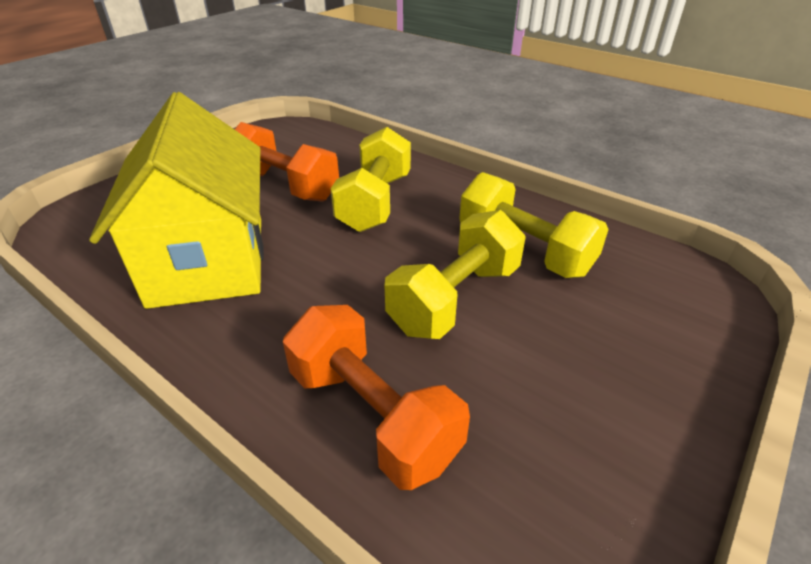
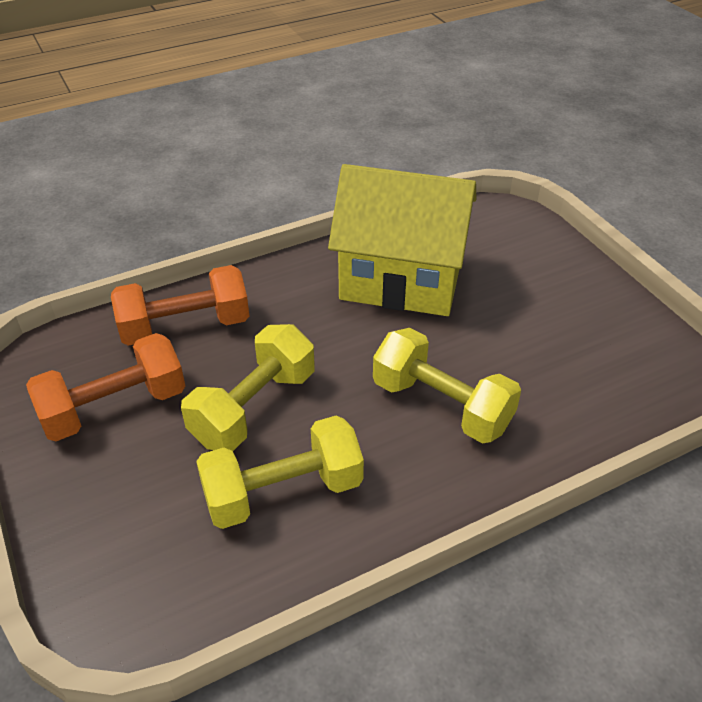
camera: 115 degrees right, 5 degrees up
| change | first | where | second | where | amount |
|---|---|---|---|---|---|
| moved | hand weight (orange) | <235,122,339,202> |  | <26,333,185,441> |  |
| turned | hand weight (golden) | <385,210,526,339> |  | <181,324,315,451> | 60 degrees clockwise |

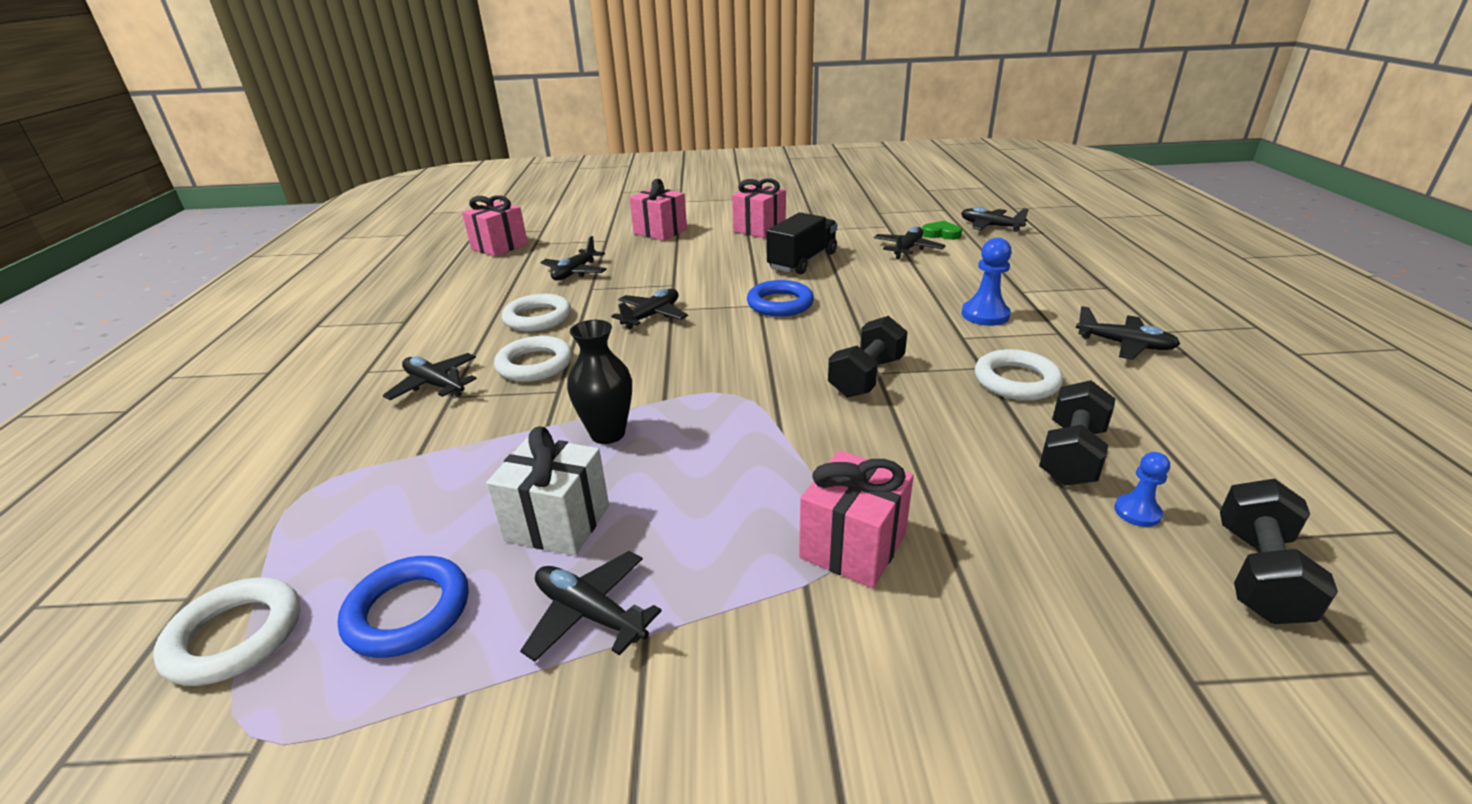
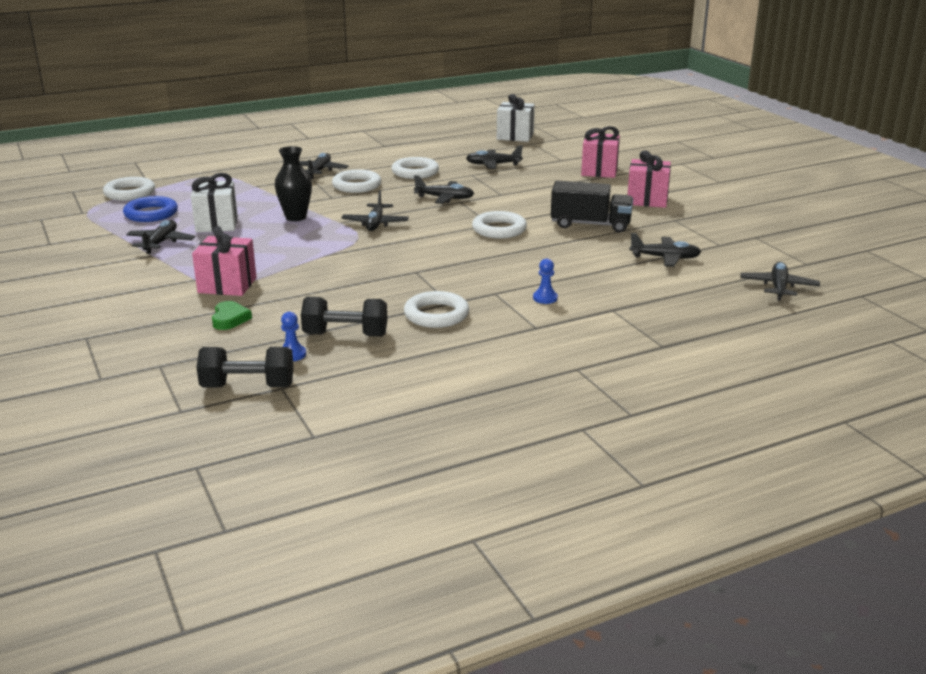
camera: 65 degrees right, 5 degrees down
| change | first | where | second | where | amount |
|---|---|---|---|---|---|
| moved | heart (leaf-green) | <922,221,962,240> |  | <212,301,252,330> |  |
| moved | toy plane (ebony) | <1076,306,1180,360> |  | <341,190,409,231> |  |
| recoloured | torus (royal blue) | <747,280,814,317> | torus (white) | <472,211,527,239> |  |
| recoloured | wrapped gift (rose-pink) | <462,195,528,257> | wrapped gift (white) | <497,94,535,142> |  |
| resized | chess pawn (royal blue) | <962,238,1012,326> |  | <533,259,558,304> | x0.60 |
| removed | hand weight (ebony) | <828,316,908,397> |  |  |  |

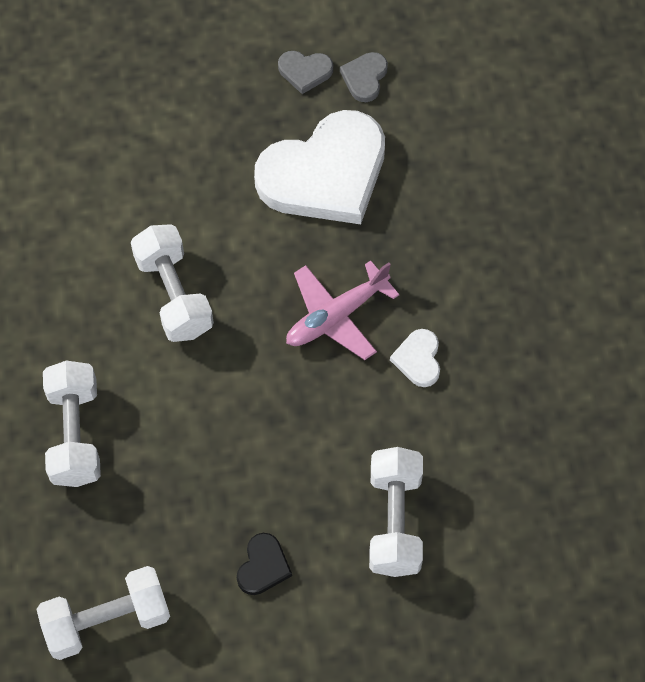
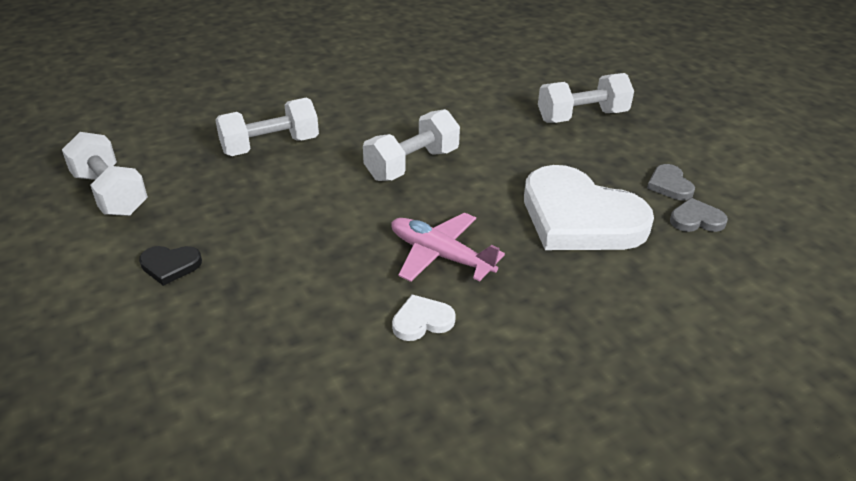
camera: 70 degrees right, 25 degrees down
| change | first | where | second | where | amount |
|---|---|---|---|---|---|
| moved | hand weight (white) | <369,447,423,577> |  | <538,73,634,123> |  |

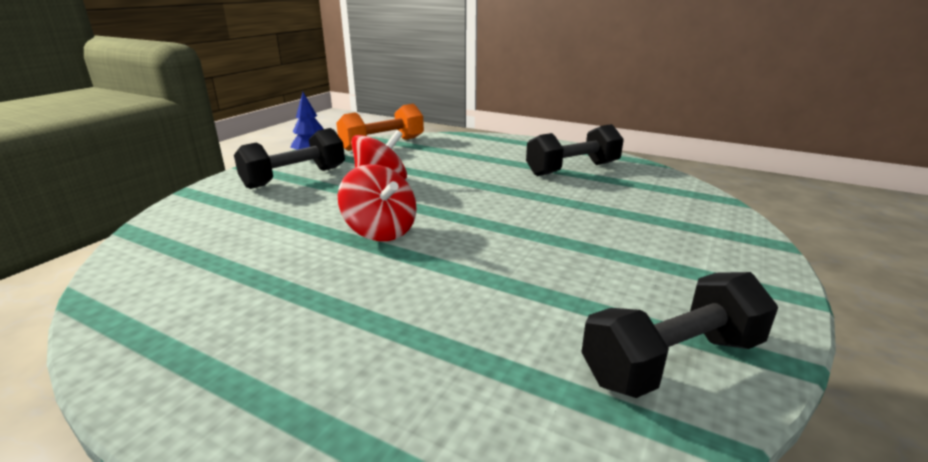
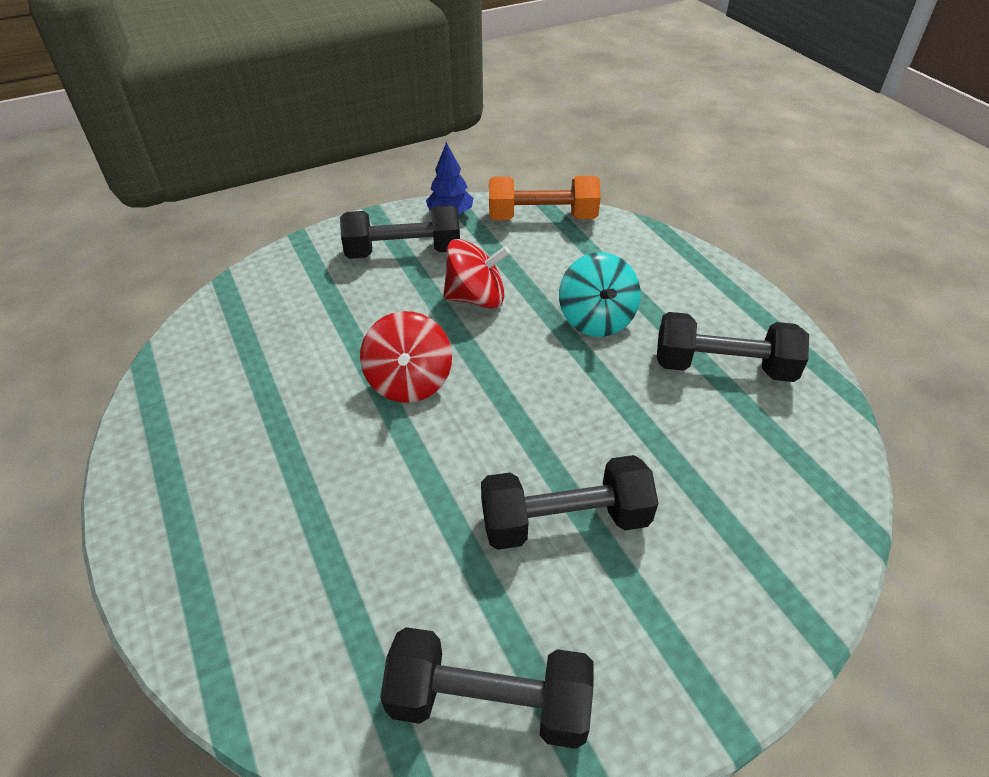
camera: 35 degrees right, 20 degrees up
| change | first | where | second | where | amount |
|---|---|---|---|---|---|
| added |  |  | hand weight (ebony) | <481,455,658,550> |  |
| added |  |  | whirligig (teal) | <559,252,641,337> |  |

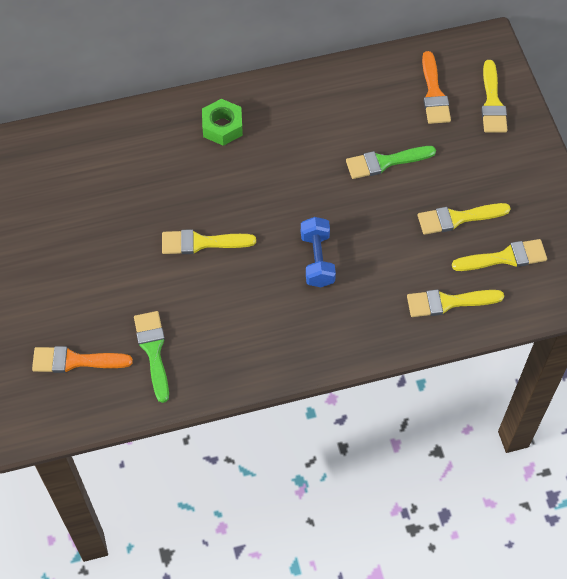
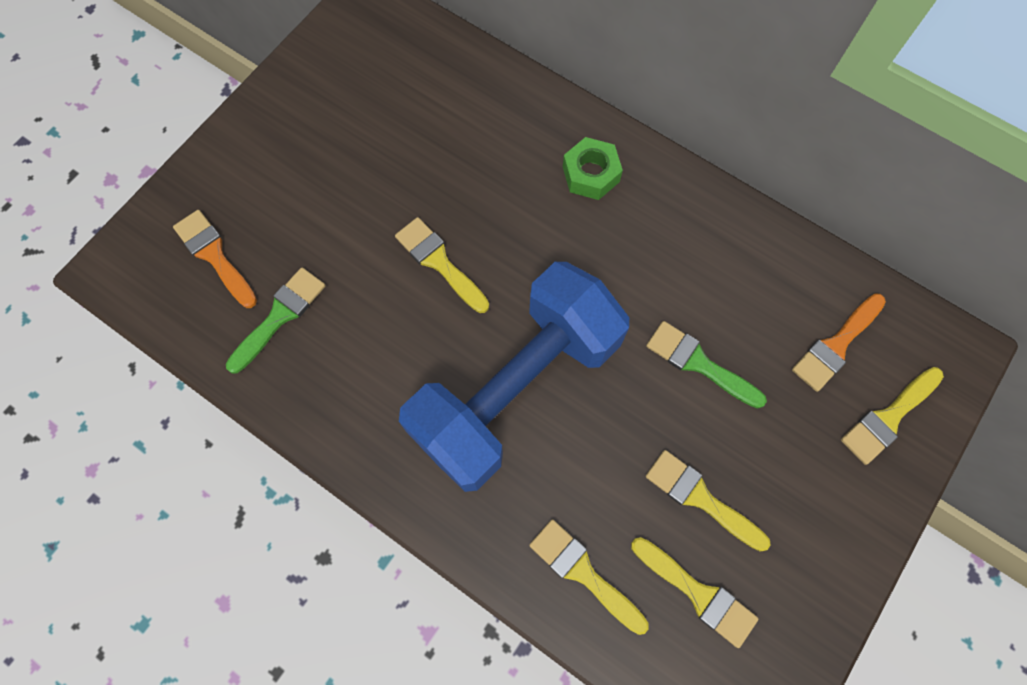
camera: 50 degrees right, 10 degrees up
| change | first | where | second | where | amount |
|---|---|---|---|---|---|
| resized | hand weight (royal blue) | <301,217,336,287> |  | <399,262,629,492> | x2.44 |

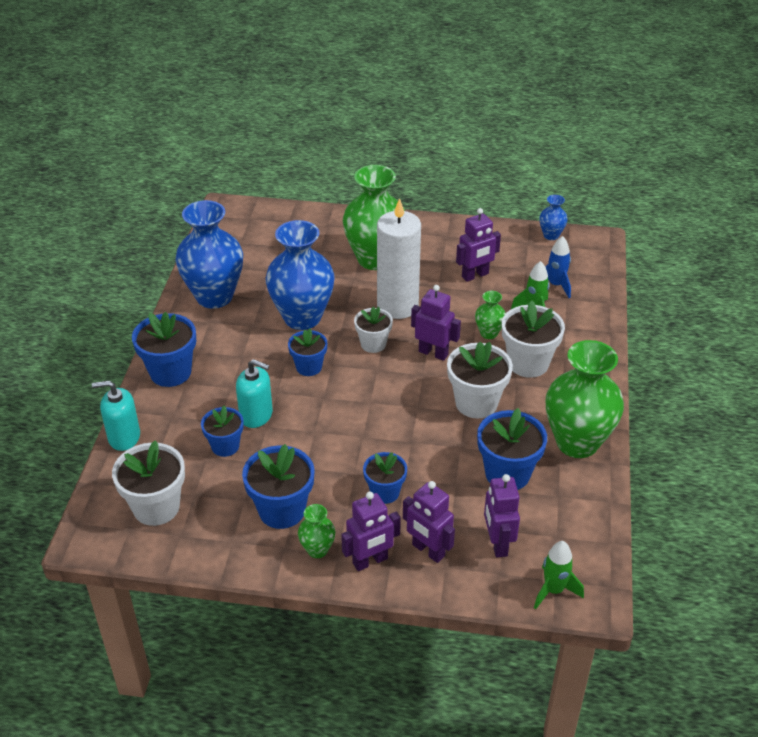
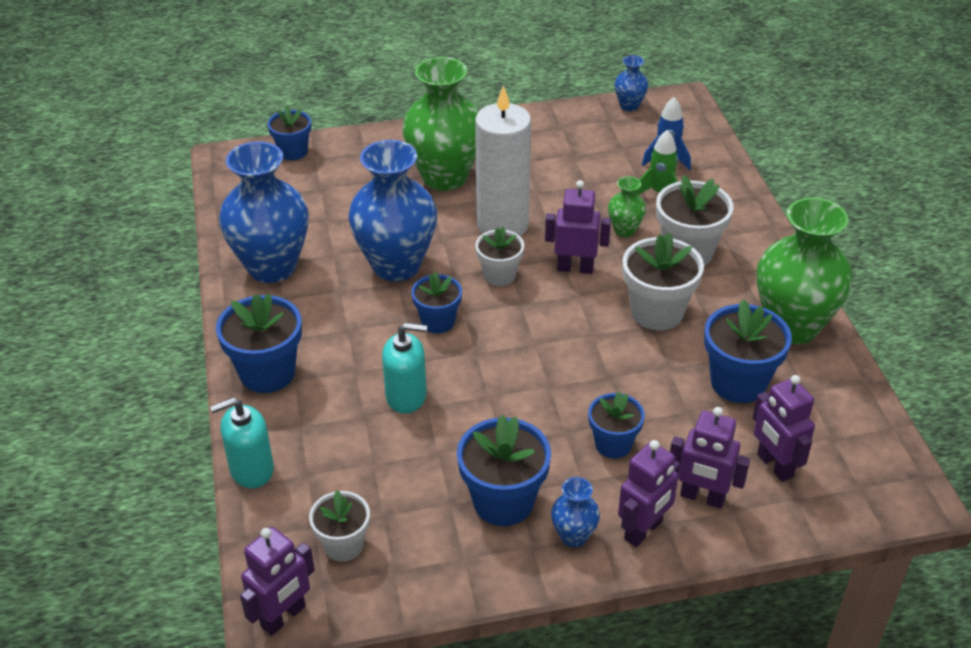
camera: 20 degrees left, 0 degrees up
| change | first | where | second | where | amount |
|---|---|---|---|---|---|
| moved | robot figure (purple) | <456,208,501,282> |  | <240,527,315,636> |  |
| moved | plant pot (royal blue) | <201,405,244,457> |  | <268,106,311,160> |  |
| resized | plant pot (white) | <112,440,185,526> |  | <309,490,370,562> | x0.63 |
| recoloured | tall vase (leaf-green) | <298,504,335,558> | tall vase (royal blue) | <551,477,600,547> |  |
| removed | toy rocket (leaf-green) | <534,541,584,609> |  |  |  |

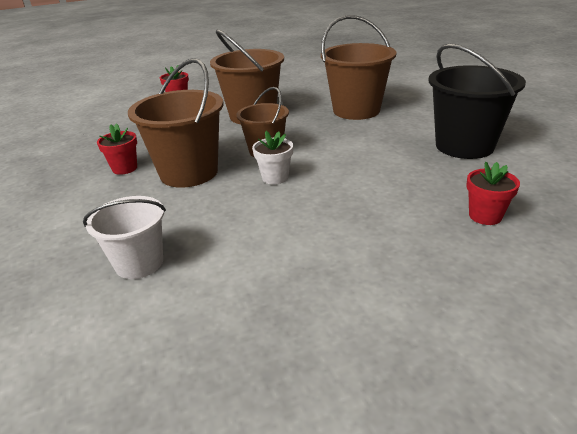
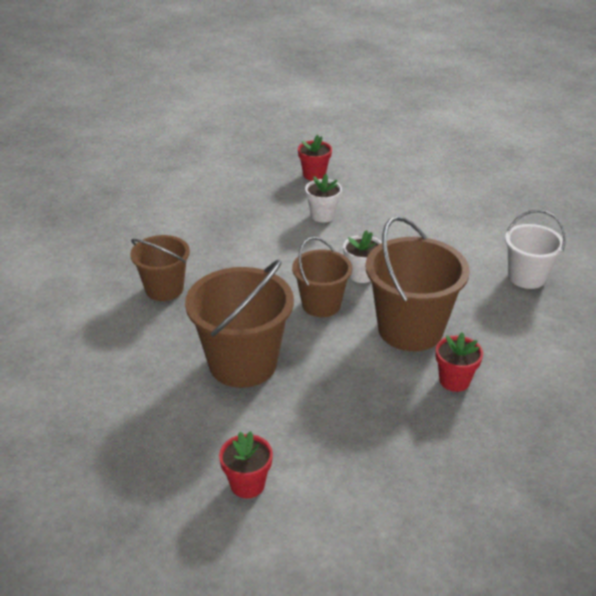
camera: 130 degrees left, 5 degrees up
| change | first | where | second | where | amount |
|---|---|---|---|---|---|
| resized | pail (brown) | <321,15,397,120> |  | <130,235,190,301> | x0.62 |
| added |  |  | plant pot (white) | <305,174,342,223> |  |
| removed | pail (ebony) | <428,44,526,159> |  |  |  |

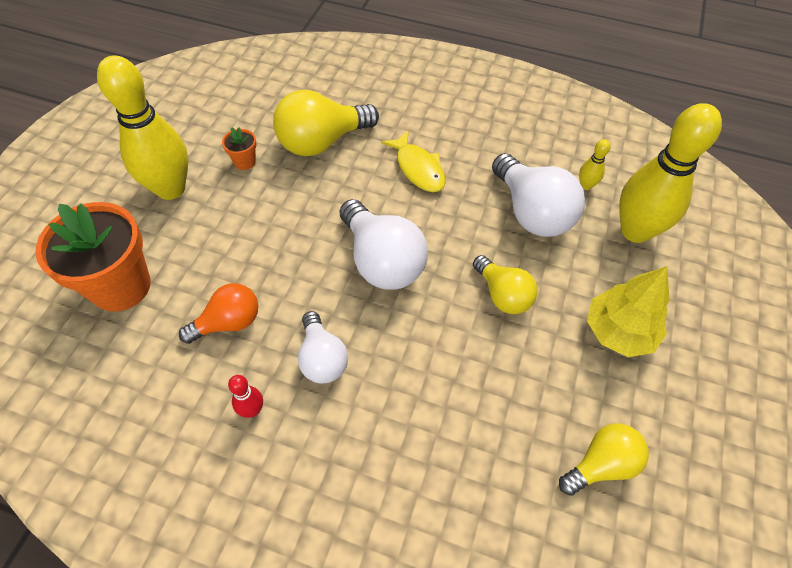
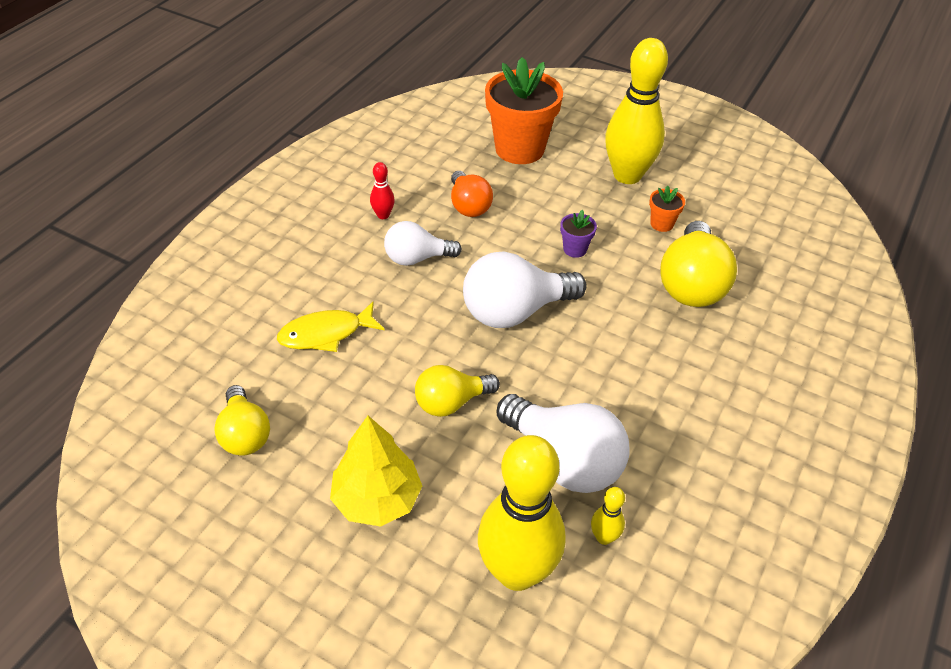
camera: 100 degrees right, 10 degrees down
| change | first | where | second | where | amount |
|---|---|---|---|---|---|
| moved | toy fish (golden) | <381,131,446,192> |  | <277,302,385,352> |  |
| turned | lightbulb (white) | <492,153,585,237> |  | <497,394,630,493> | 120 degrees counterclockwise |
| added |  |  | plant pot (purple) | <560,210,597,258> |  |
| turned | lightbulb (golden) | <273,90,379,156> |  | <660,221,737,307> | 150 degrees counterclockwise |

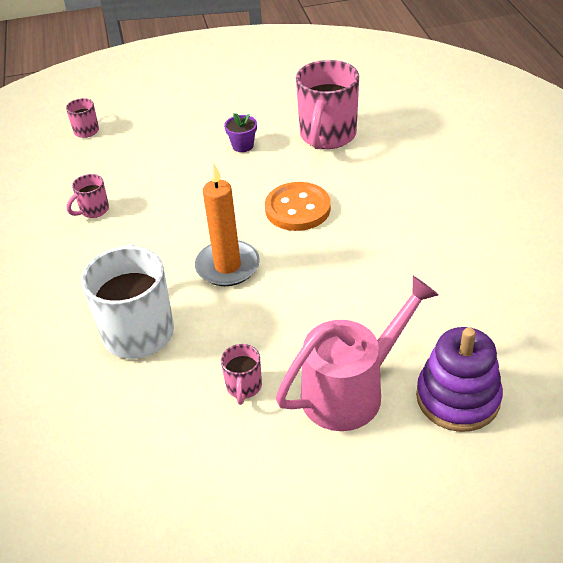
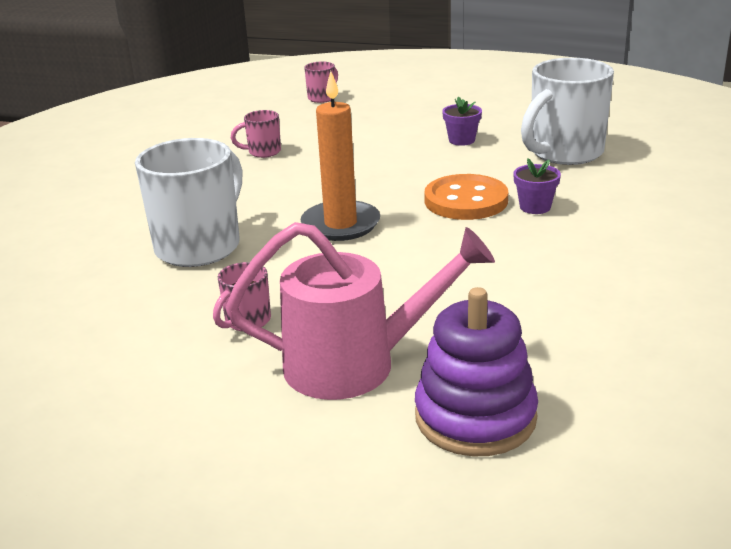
camera: 30 degrees right, 15 degrees down
| change | first | where | second | where | amount |
|---|---|---|---|---|---|
| added |  |  | plant pot (purple) | <513,158,561,214> |  |
| recoloured | tea mug (rose-pink) | <296,60,359,149> | tea mug (white) | <521,58,614,165> |  |

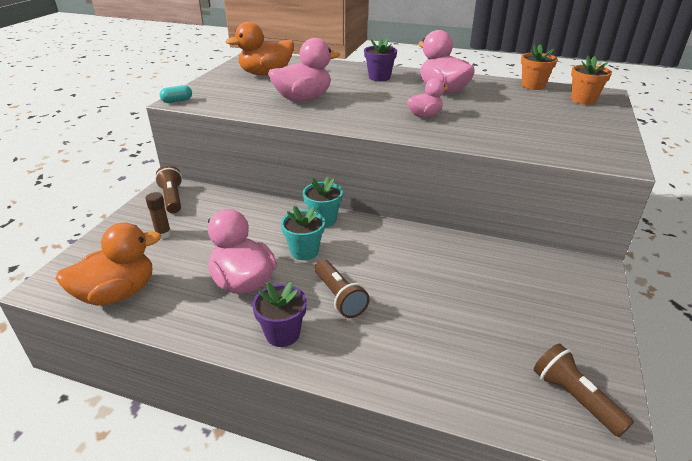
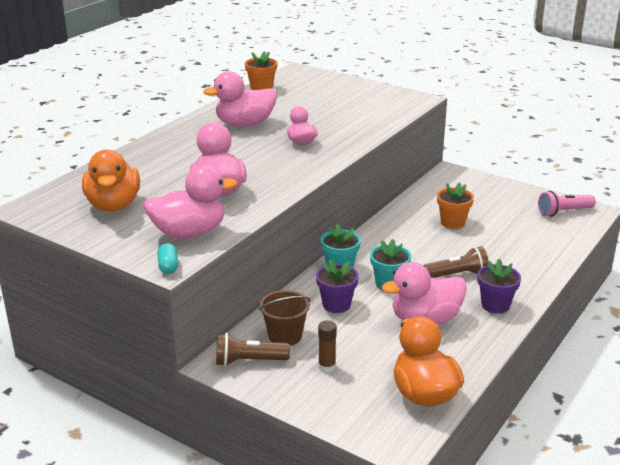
camera: 75 degrees left, 5 degrees down
| change | first | where | second | where | amount |
|---|---|---|---|---|---|
| added |  |  | rubber duck (rose-pink) | <143,165,238,239> |  |
| added |  |  | pail (brown) | <259,290,310,346> |  |
| moved | plant pot (purple) | <364,38,397,81> |  | <316,259,359,313> |  |
| moved | plant pot (orange) | <571,56,612,105> |  | <437,183,474,229> |  |
| recoloured | pocket torch (brown) | <534,344,634,437> | pocket torch (rose-pink) | <538,191,596,217> |  |

